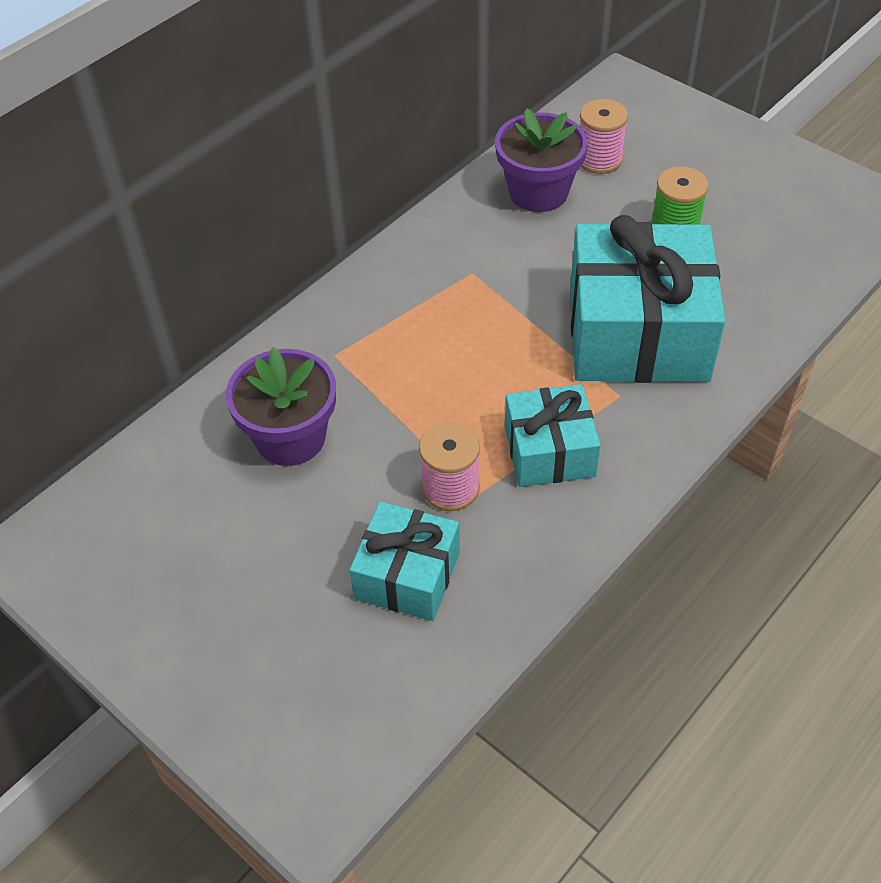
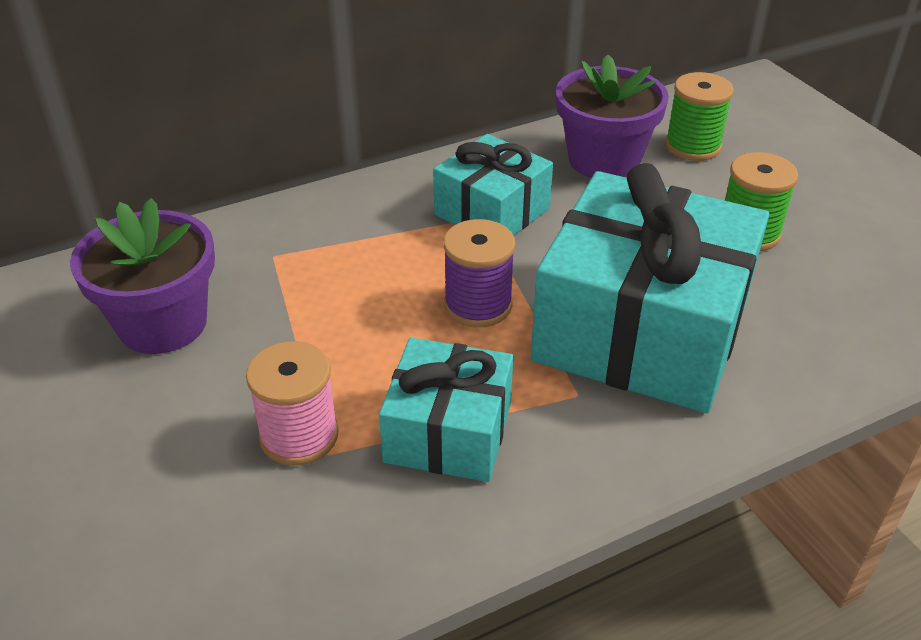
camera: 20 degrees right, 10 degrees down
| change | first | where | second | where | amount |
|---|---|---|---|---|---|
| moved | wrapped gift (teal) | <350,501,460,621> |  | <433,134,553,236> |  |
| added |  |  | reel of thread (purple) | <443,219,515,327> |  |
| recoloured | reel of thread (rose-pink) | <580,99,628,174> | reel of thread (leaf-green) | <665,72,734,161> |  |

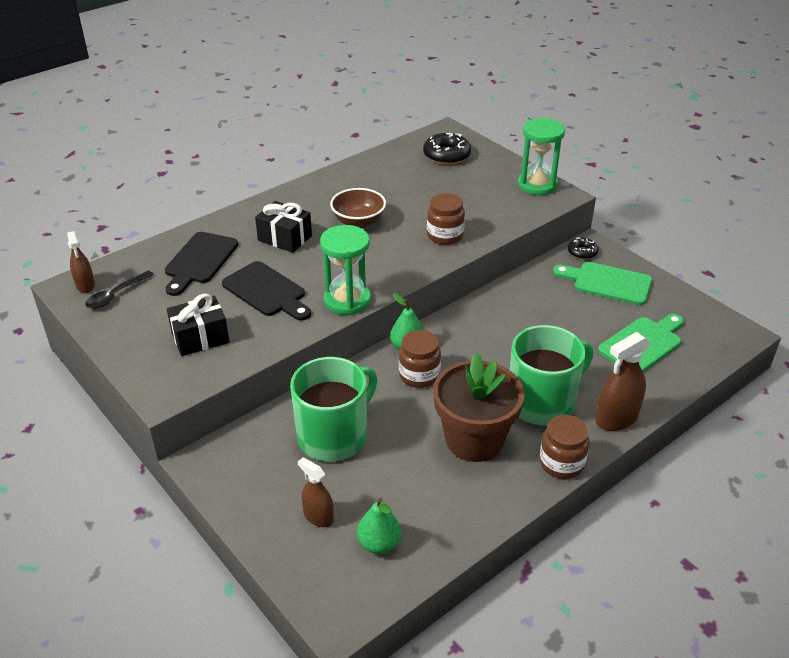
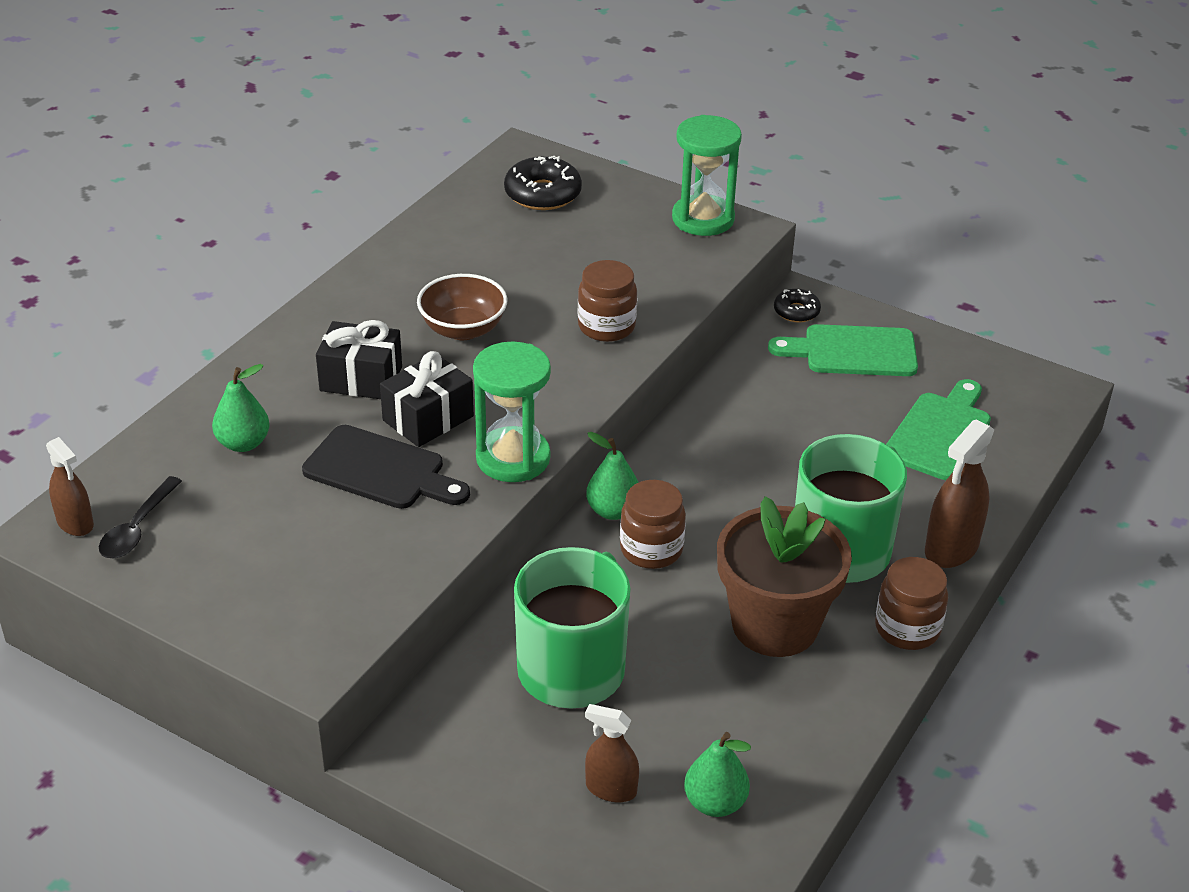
camera: 20 degrees left, 0 degrees up
| change | first | where | second | where | amount |
|---|---|---|---|---|---|
| replaced | chopping board (ebony) | <165,232,238,296> | pear fruit (leaf-green) | <212,364,270,452> |  |
| moved | wrapped gift (ebony) | <167,294,229,356> |  | <380,351,474,447> |  |

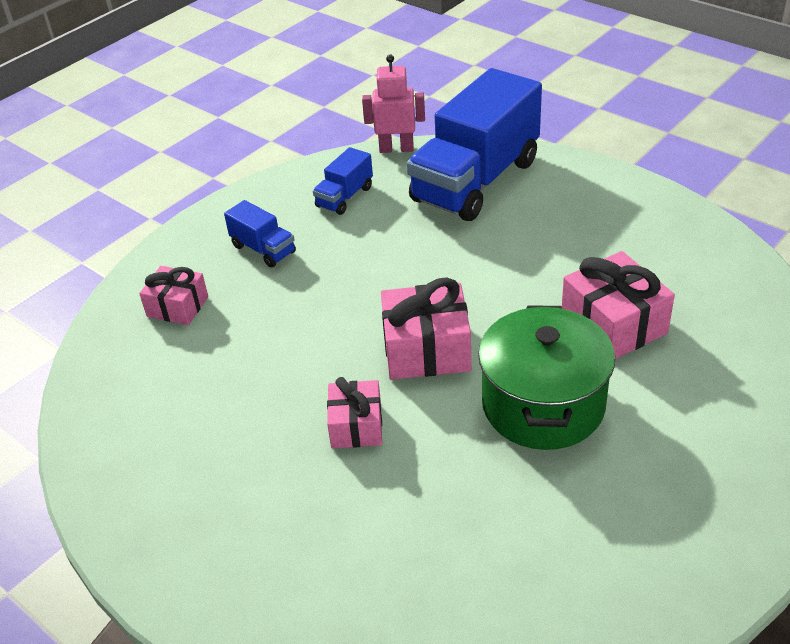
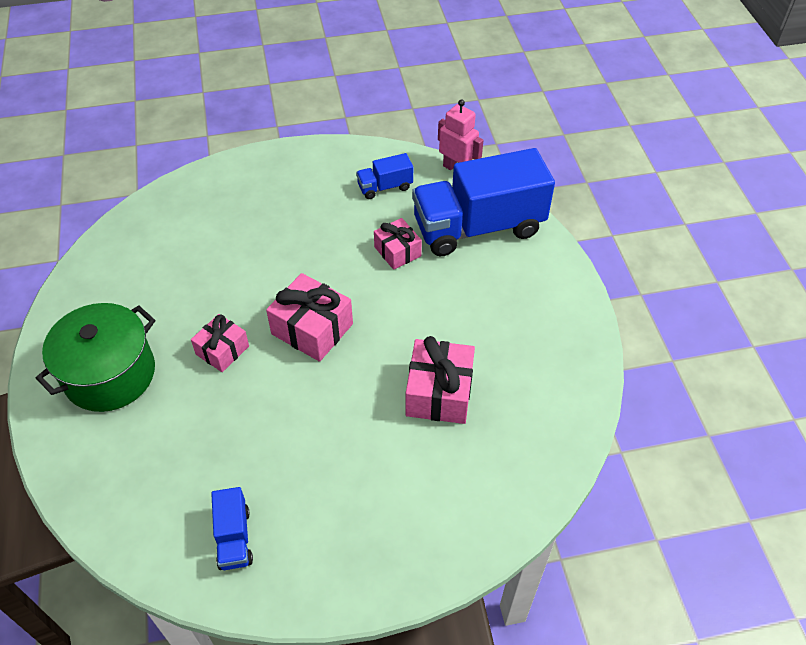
camera: 35 degrees right, 10 degrees up
| change | first | where | second | where | amount |
|---|---|---|---|---|---|
| moved | cooking pot (leaf-green) | <478,305,615,450> |  | <36,303,155,412> |  |
| moved | toy truck (royal blue) | <224,200,296,267> |  | <211,487,253,570> |  |
| moved | wrapped gift (rose-pink) | <139,266,208,325> |  | <374,218,422,270> |  |

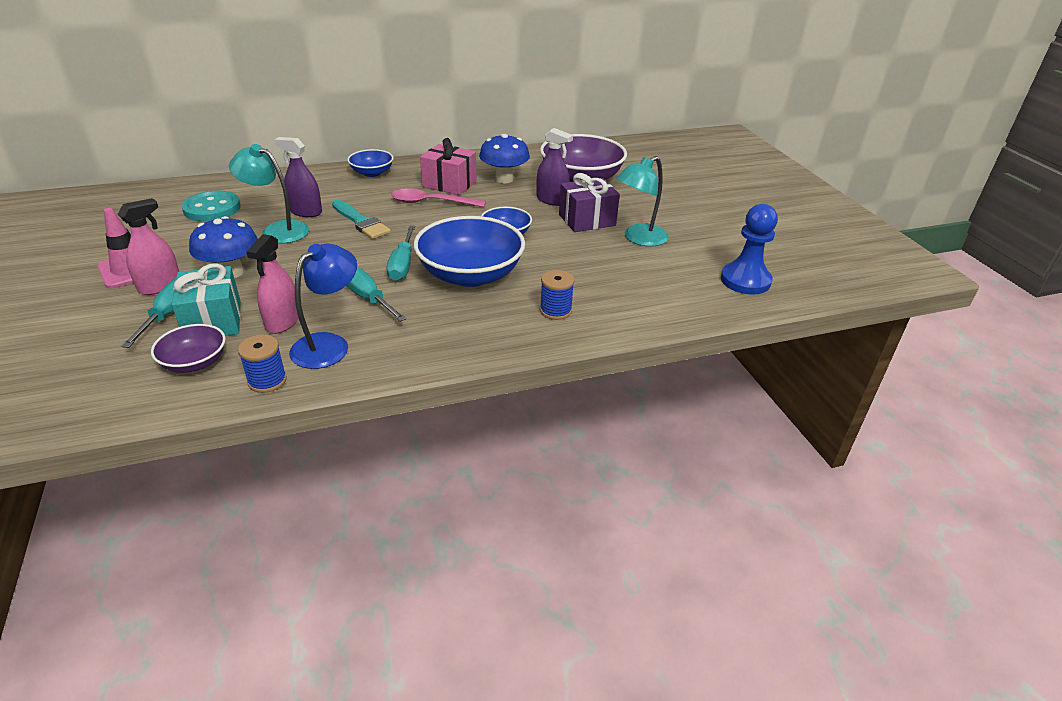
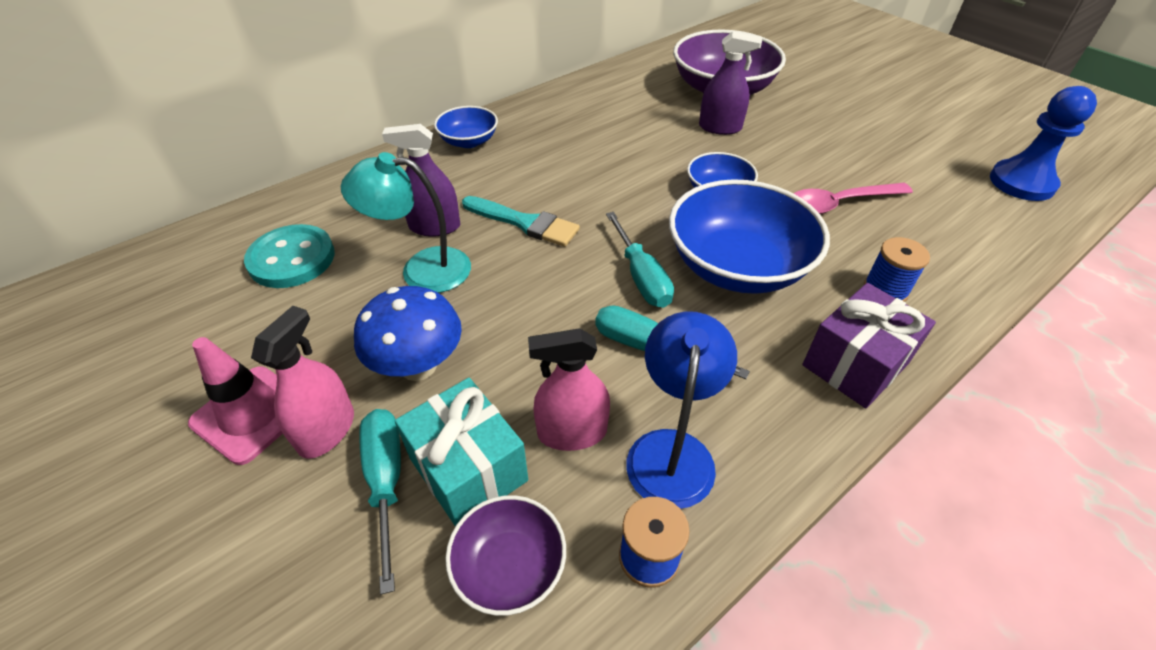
camera: 20 degrees left, 10 degrees up
| change | first | where | second | where | amount |
|---|---|---|---|---|---|
| turned | sprayer (rose-pink) | <246,234,299,334> |  | <528,329,610,451> | 90 degrees clockwise |
| moved | tablespoon (rose-pink) | <391,188,486,207> |  | <793,183,913,214> |  |
| moved | wrapped gift (purple) | <559,173,620,232> |  | <802,283,936,408> |  |
| removed | wrapped gift (rose-pink) | <420,138,476,195> |  |  |  |
| removed | fungus (royal blue) | <479,134,530,183> |  |  |  |
| removed | desk lamp (teal) | <616,156,669,246> |  |  |  |

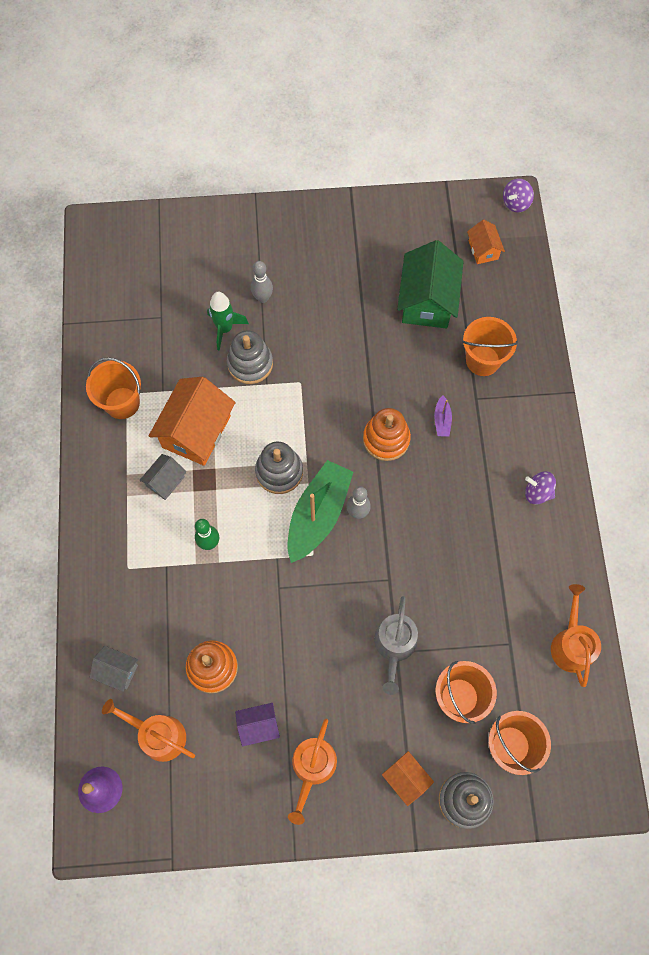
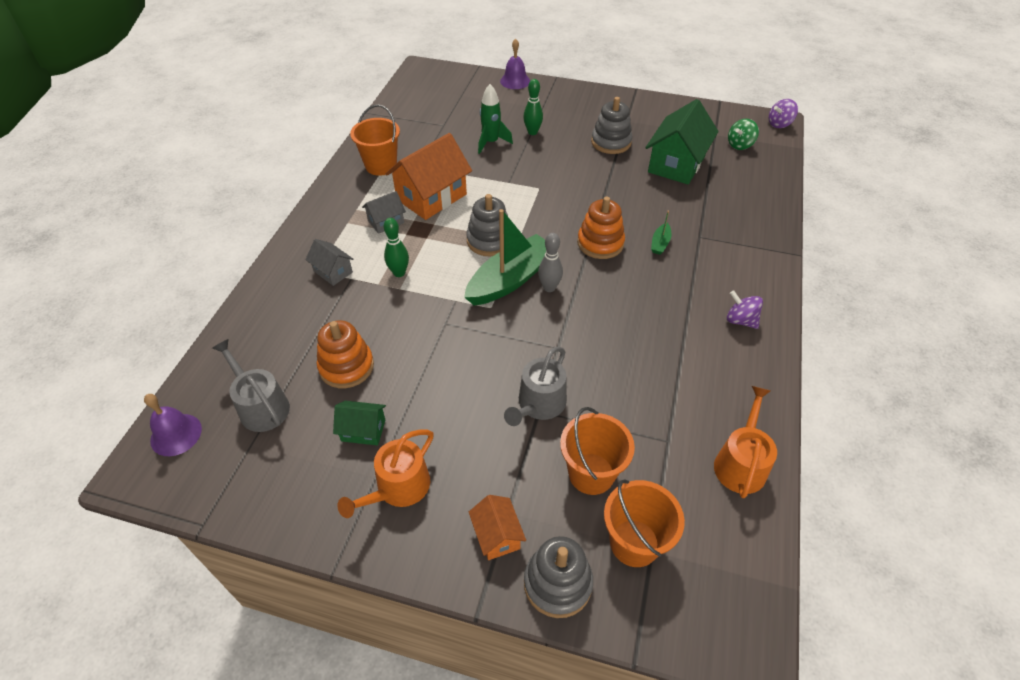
camera: 20 degrees right, 20 degrees down
| change | first | where | second | where | amount |
|---|---|---|---|---|---|
| recoloured | sprinkling can (orange) | <102,699,195,762> | sprinkling can (gray) | <212,339,290,432> |  |
| moved | cottage (gray) | <90,646,138,692> |  | <305,239,354,286> |  |
| recoloured | cottage (purple) | <235,703,280,747> | cottage (leaf-green) | <333,401,386,446> |  |
| added |  |  | hand bell (purple) | <500,39,530,89> |  |
| recoloured | tenpin (gray) | <251,261,273,303> | tenpin (leaf-green) | <523,79,543,135> |  |
| moved | stacking rings (gray) | <227,330,273,384> |  | <591,97,632,154> |  |
| recoloured | toy boat (purple) | <434,395,452,437> | toy boat (leaf-green) | <651,211,671,255> |  |
| replaced | cottage (orange) | <467,220,505,264> | whirligig (leaf-green) | <728,119,759,150> |  |
| removed | pail (orange) | <462,317,518,376> |  |  |  |

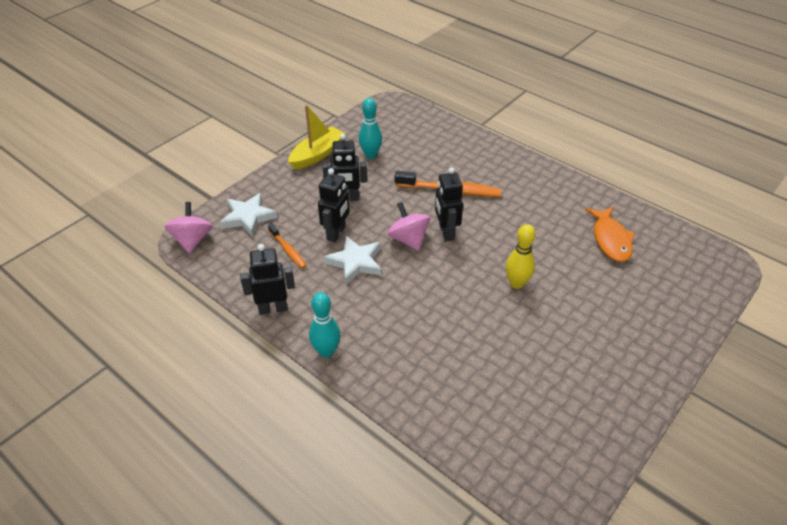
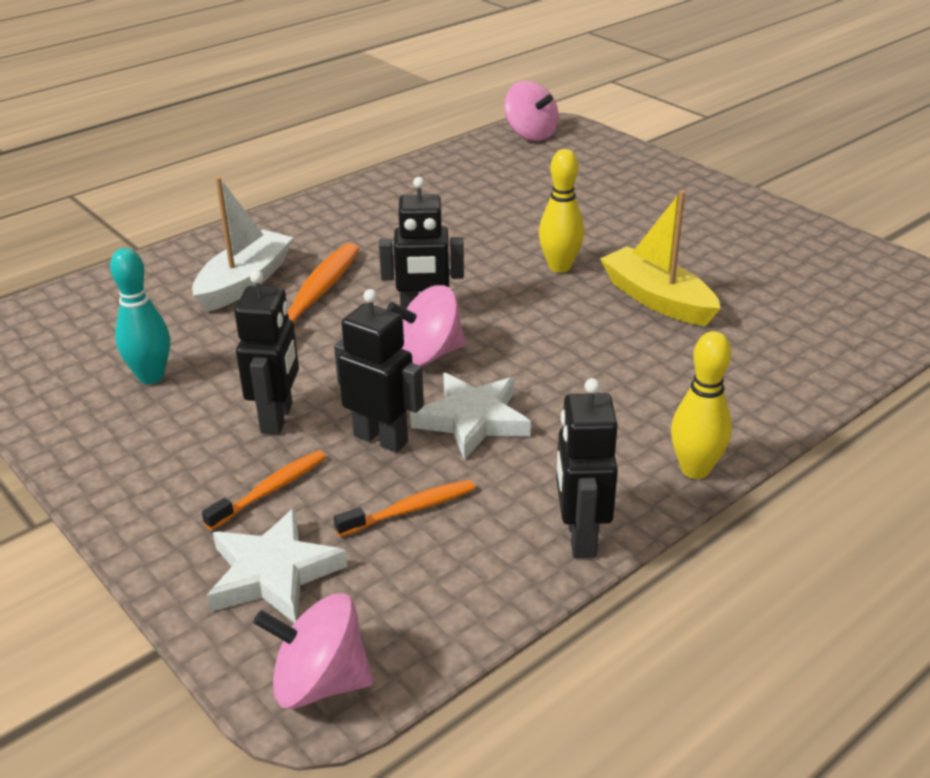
camera: 80 degrees left, 10 degrees down
| change | first | where | second | where | amount |
|---|---|---|---|---|---|
| added |  |  | toy boat (white) | <192,177,293,312> |  |
| added |  |  | tooth brush (orange) | <202,450,326,530> |  |
| added |  |  | whirligig (rose-pink) | <504,81,559,141> |  |
| moved | toy boat (golden) | <288,105,346,170> |  | <600,190,721,326> |  |
| recoloured | tenpin (teal) | <309,292,341,358> | tenpin (golden) | <671,331,732,479> |  |
| removed | toy fish (orange) | <585,207,635,262> |  |  |  |

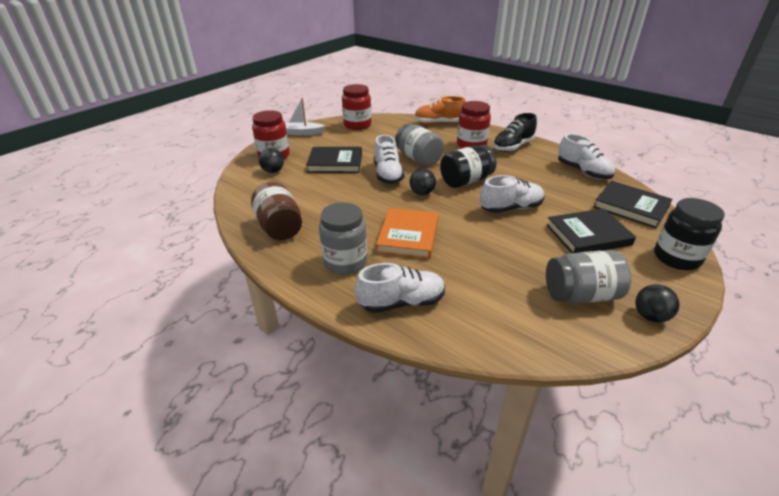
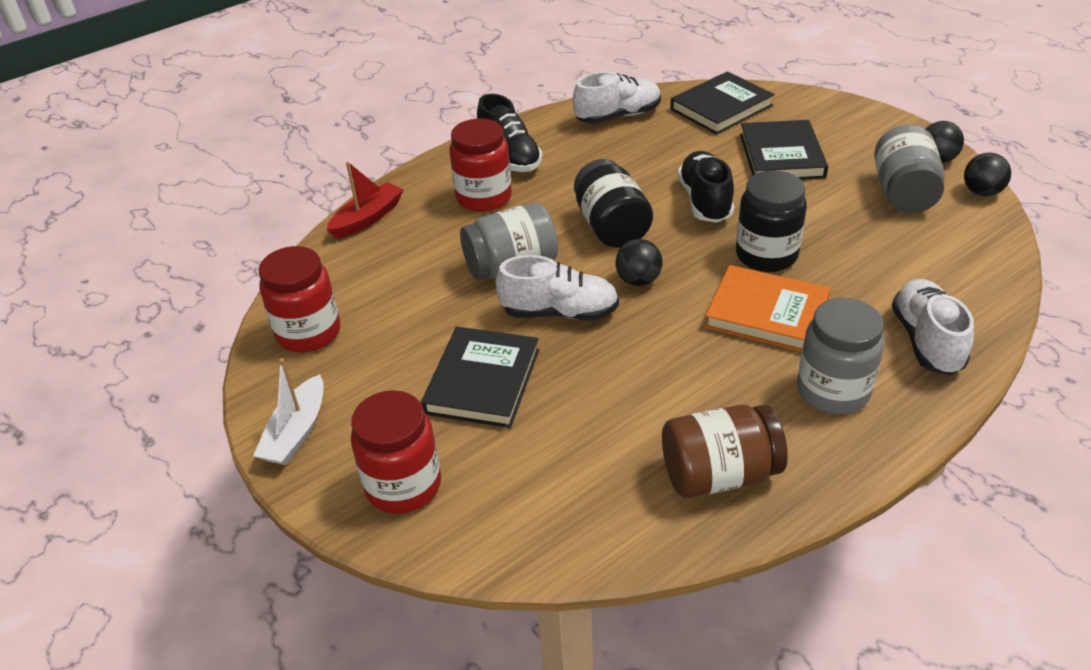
camera: 75 degrees left, 5 degrees up
| change | first | where | second | where | amount |
|---|---|---|---|---|---|
| replaced | sneaker (orange) | <414,96,466,124> | toy boat (red) | <327,161,403,239> |  |
| recoloured | sneaker (white) | <480,175,545,213> | sneaker (ebony) | <677,151,734,222> |  |
| moved | preserve jar (ebony) | <654,198,725,270> |  | <736,170,807,272> |  |
| moved | ball (ebony) | <259,148,284,173> |  | <964,153,1011,196> |  |

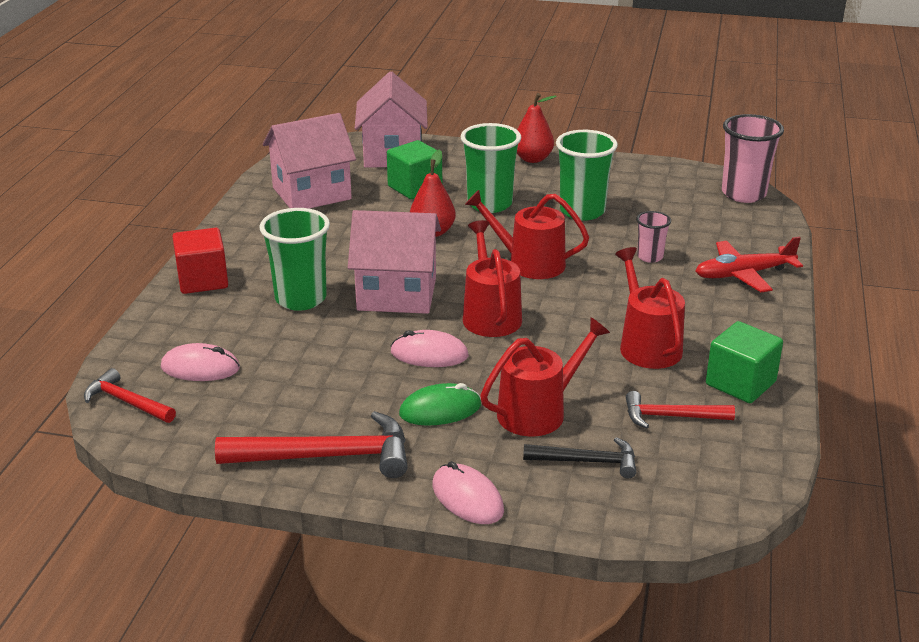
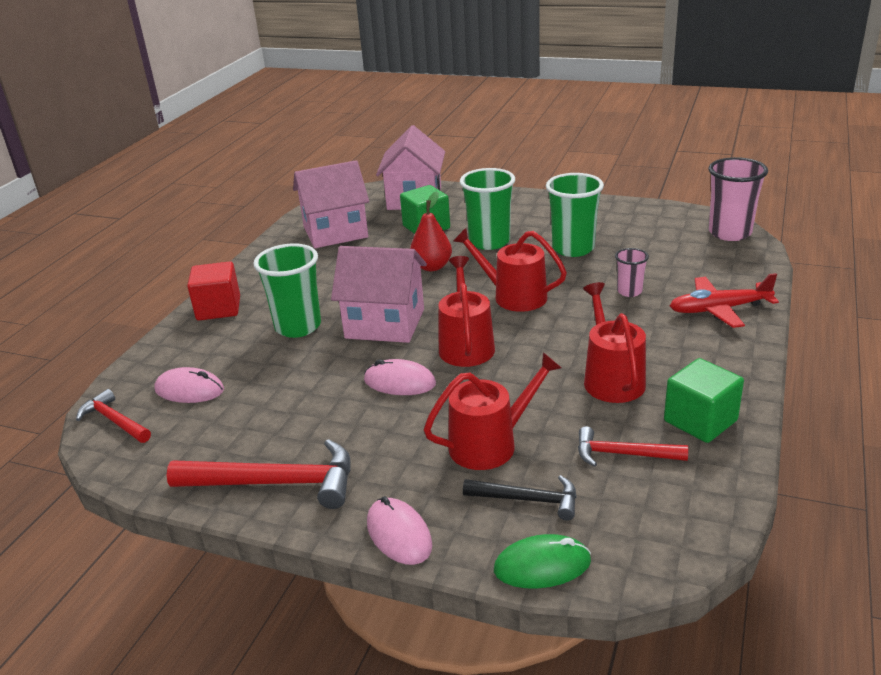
camera: 10 degrees right, 0 degrees up
| change | first | where | second | where | amount |
|---|---|---|---|---|---|
| moved | computer mouse (leaf-green) | <399,383,481,426> |  | <494,534,591,589> |  |
| removed | pear fruit (red) | <517,93,557,163> |  |  |  |

